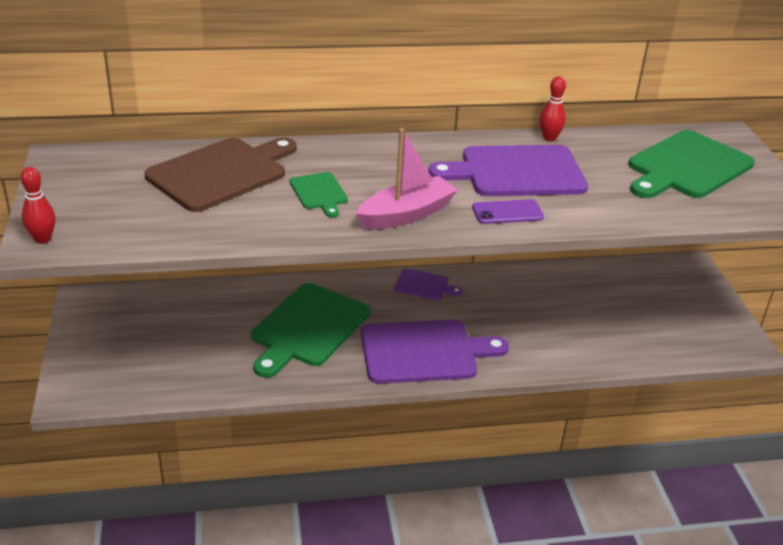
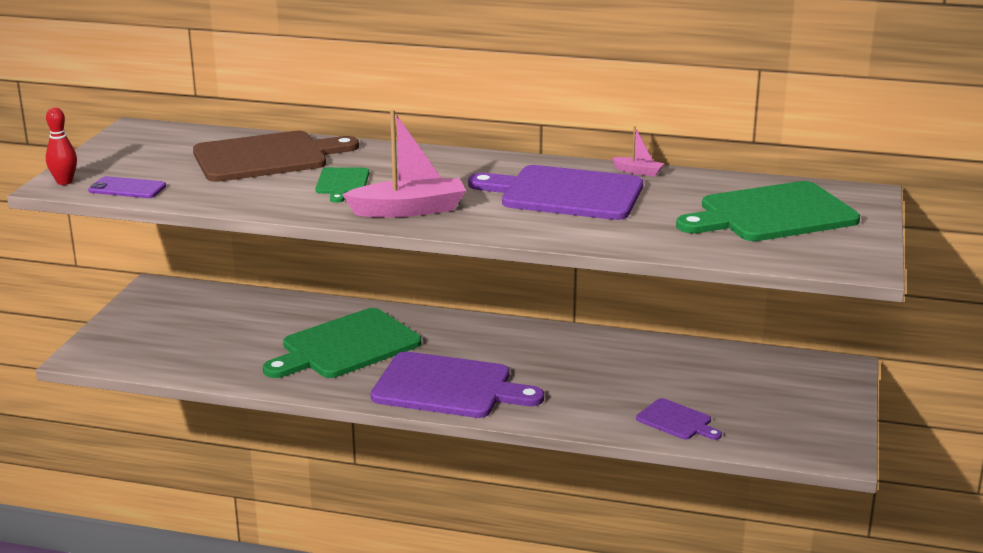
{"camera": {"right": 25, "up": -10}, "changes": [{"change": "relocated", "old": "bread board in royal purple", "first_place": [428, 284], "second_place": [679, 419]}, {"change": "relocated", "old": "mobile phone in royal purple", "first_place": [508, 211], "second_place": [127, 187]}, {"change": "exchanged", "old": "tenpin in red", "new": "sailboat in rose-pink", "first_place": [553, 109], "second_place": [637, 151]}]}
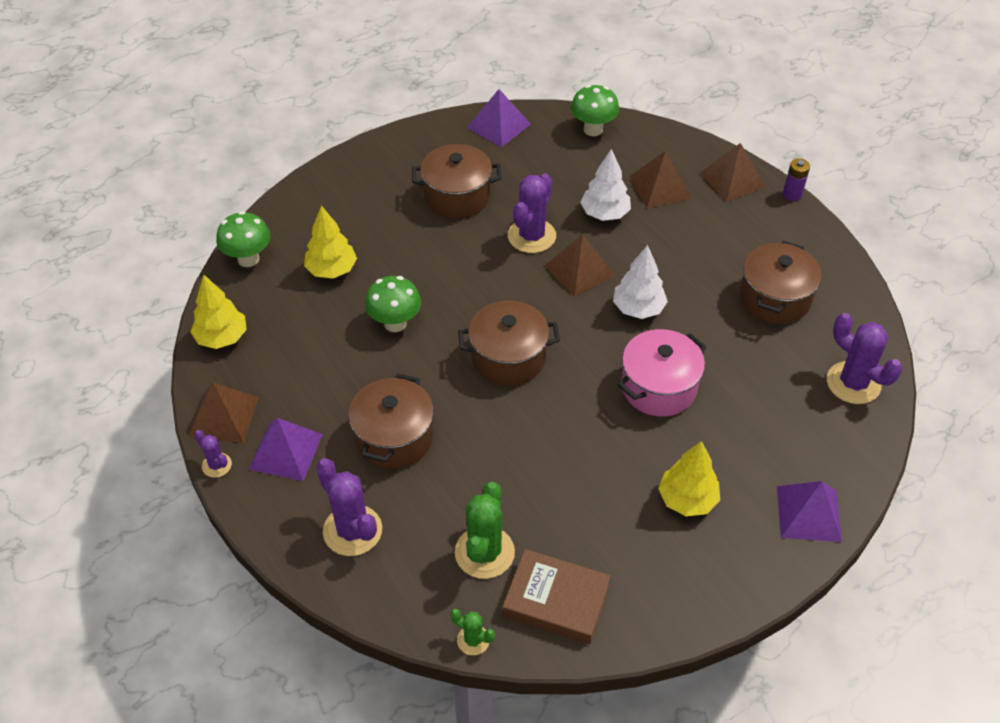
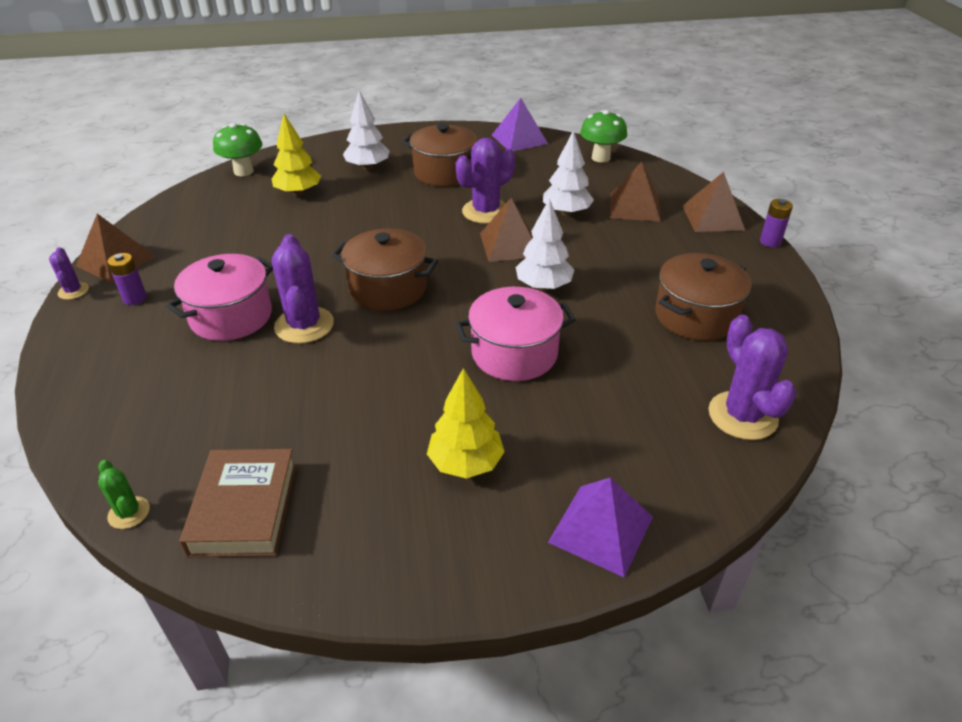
{"camera": {"right": 25, "up": -10}, "changes": [{"change": "missing", "old": "toy tree in golden", "first_place": [218, 312]}, {"change": "missing", "old": "toadstool in emerald", "first_place": [393, 304]}, {"change": "missing", "old": "saguaro cactus in emerald", "first_place": [485, 530]}, {"change": "appeared", "new": "toy tree in snow-white", "second_place": [366, 130]}, {"change": "relocated", "old": "saguaro cactus in royal purple", "first_place": [349, 507], "second_place": [303, 289]}, {"change": "exchanged", "old": "pyramid shape in royal purple", "new": "battery in royal purple", "first_place": [285, 449], "second_place": [127, 279]}, {"change": "colour", "old": "pot in dark brown", "new": "pot in rose-pink", "first_place": [391, 421], "second_place": [219, 297]}, {"change": "spun", "old": "hardcover in dark brown", "first_place": [557, 596], "second_place": [238, 503], "degrees": 45}]}
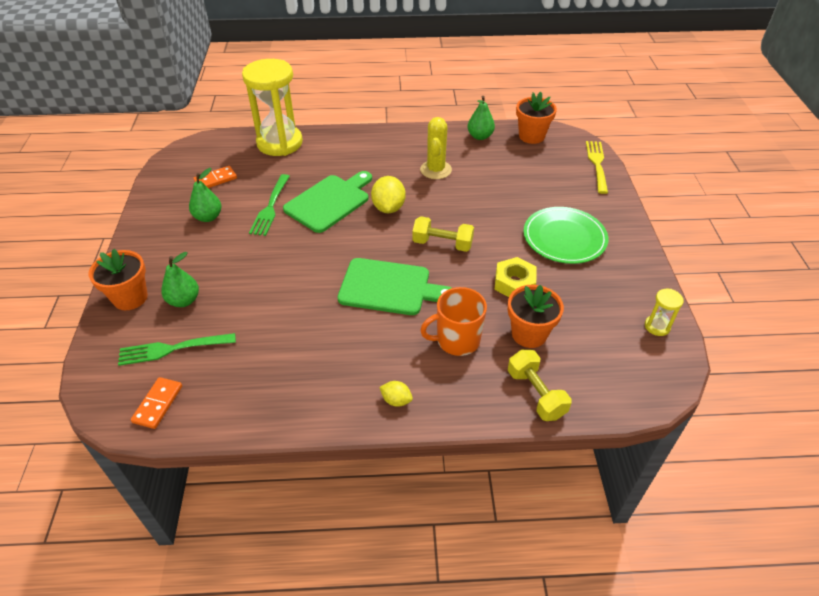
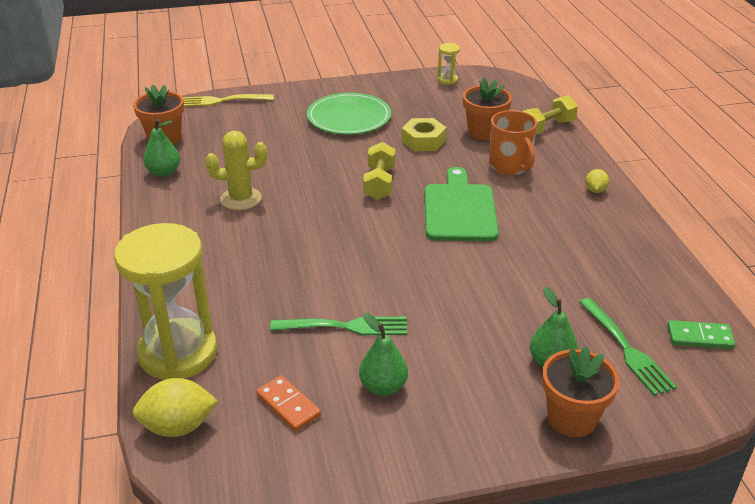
{"camera": {"right": -100, "up": -10}, "changes": [{"change": "missing", "old": "bread board in emerald", "first_place": [327, 202]}, {"change": "relocated", "old": "lemon in golden", "first_place": [388, 194], "second_place": [175, 407]}, {"change": "colour", "old": "domino piece in orange", "new": "domino piece in emerald", "first_place": [156, 403], "second_place": [701, 334]}]}
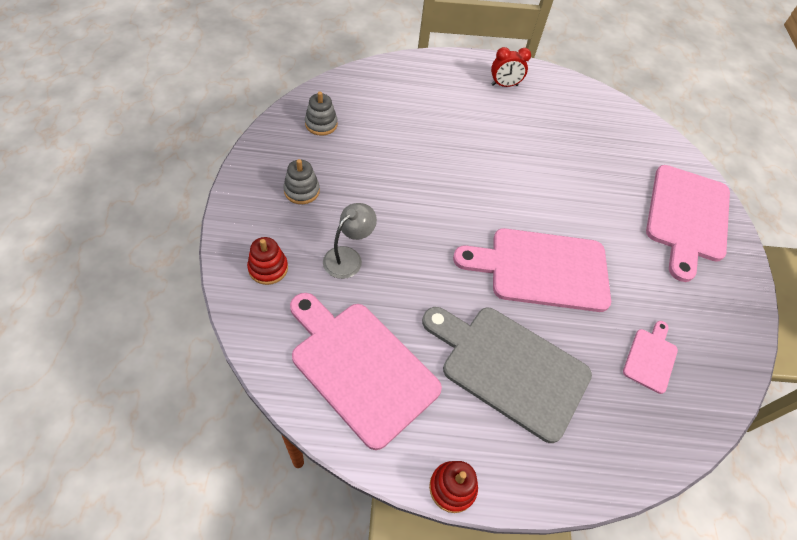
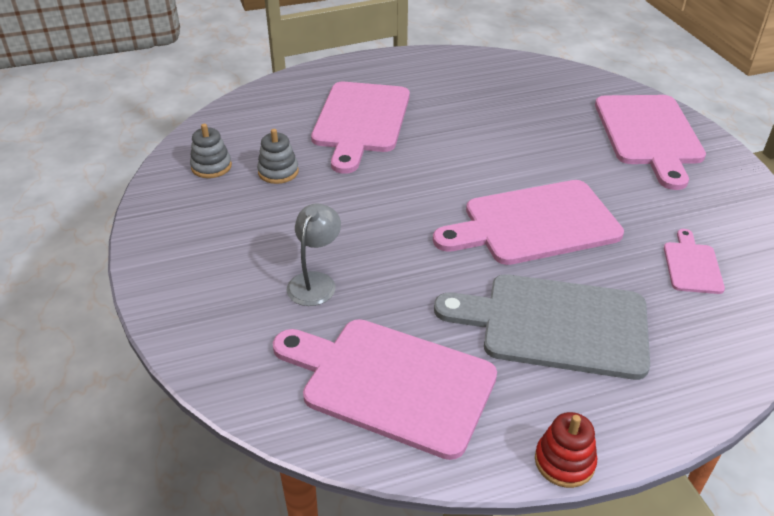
{"camera": {"right": -15, "up": -15}, "changes": [{"change": "missing", "old": "stacking toy in red", "first_place": [267, 261]}, {"change": "missing", "old": "bedside clock in red", "first_place": [511, 67]}, {"change": "appeared", "new": "bread board in rose-pink", "second_place": [360, 128]}, {"change": "relocated", "old": "stacking toy in grey", "first_place": [301, 181], "second_place": [278, 156]}]}
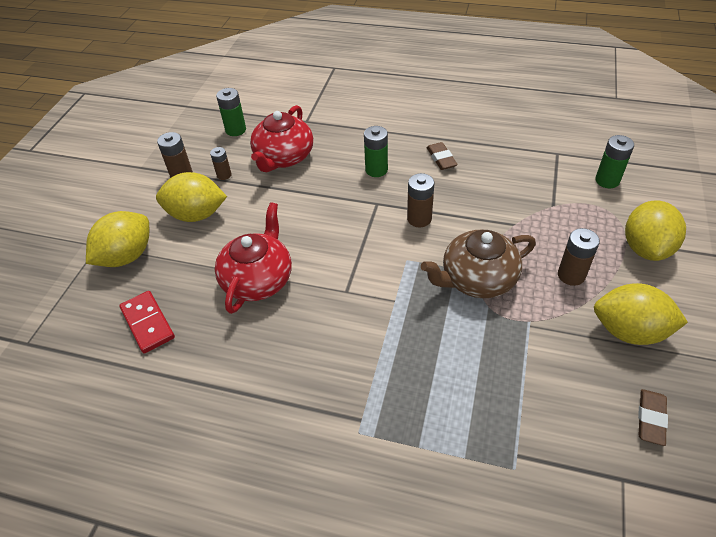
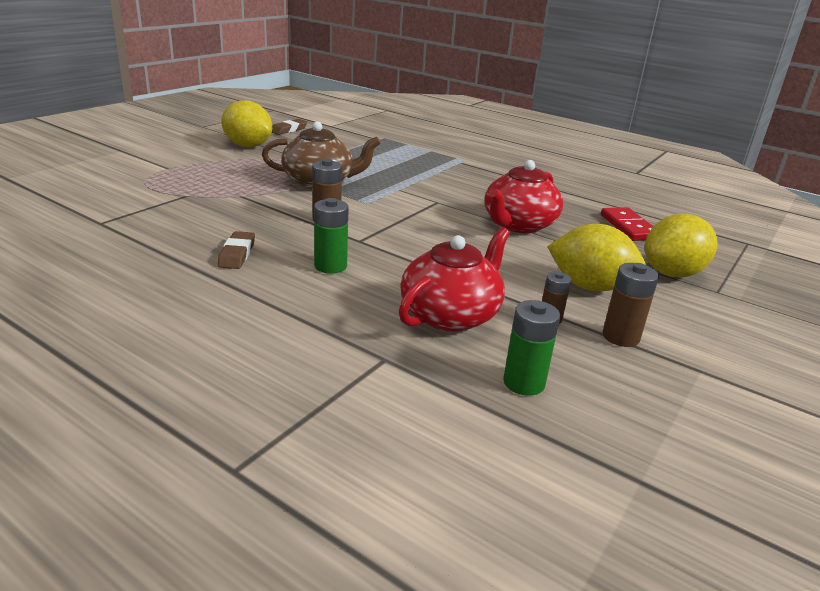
{"camera": {"right": -165, "up": -20}, "changes": [{"change": "missing", "old": "battery in dark brown", "first_place": [579, 257]}, {"change": "missing", "old": "battery in emerald", "first_place": [614, 161]}, {"change": "missing", "old": "lemon in golden", "first_place": [655, 230]}]}
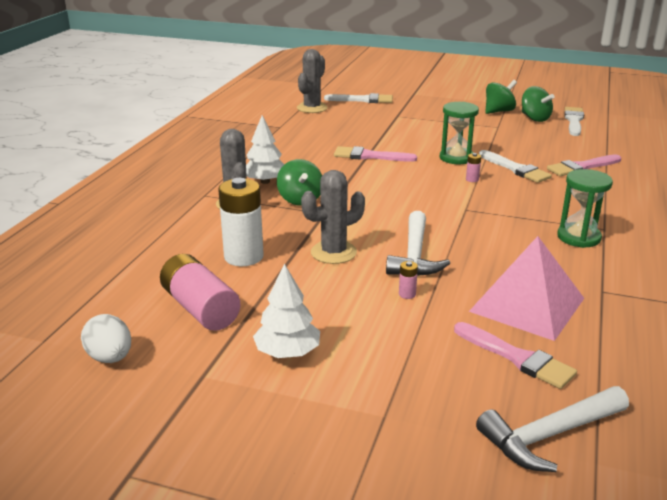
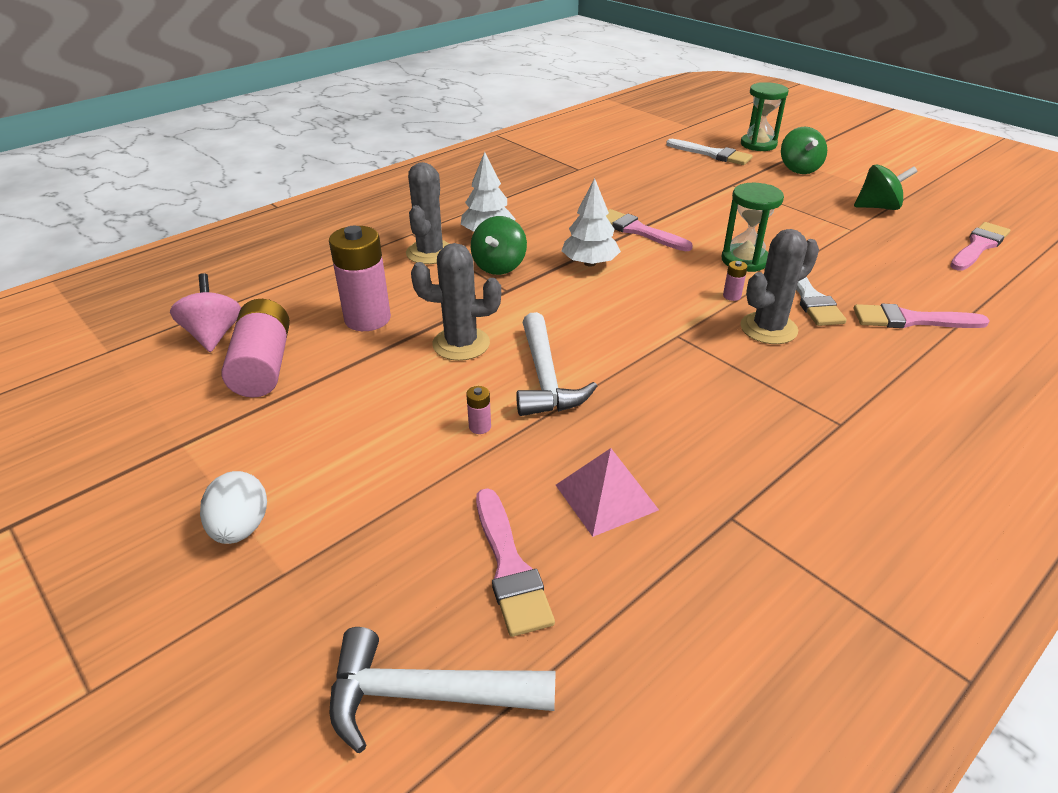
{"camera": {"right": 30, "up": 10}, "changes": [{"change": "appeared", "new": "toy top in rose-pink", "second_place": [205, 312]}, {"change": "relocated", "old": "egg in snow-white", "first_place": [106, 338], "second_place": [233, 507]}, {"change": "relocated", "old": "toy tree in snow-white", "first_place": [286, 311], "second_place": [591, 222]}, {"change": "relocated", "old": "saguaro cactus in grey", "first_place": [312, 81], "second_place": [779, 286]}, {"change": "relocated", "old": "toy top in emerald", "first_place": [538, 104], "second_place": [804, 150]}, {"change": "relocated", "old": "sandglass in emerald", "first_place": [585, 208], "second_place": [764, 116]}, {"change": "colour", "old": "battery in snow-white", "new": "battery in rose-pink", "first_place": [241, 222], "second_place": [360, 278]}, {"change": "colour", "old": "paint brush in snow-white", "new": "paint brush in rose-pink", "first_place": [574, 121], "second_place": [980, 246]}, {"change": "spun", "old": "claw hammer in snow-white", "first_place": [418, 243], "second_place": [556, 364], "degrees": -45}, {"change": "size", "old": "pyramid shape in rose-pink", "first_place": [526, 288], "second_place": [607, 492], "factor": 0.62}]}
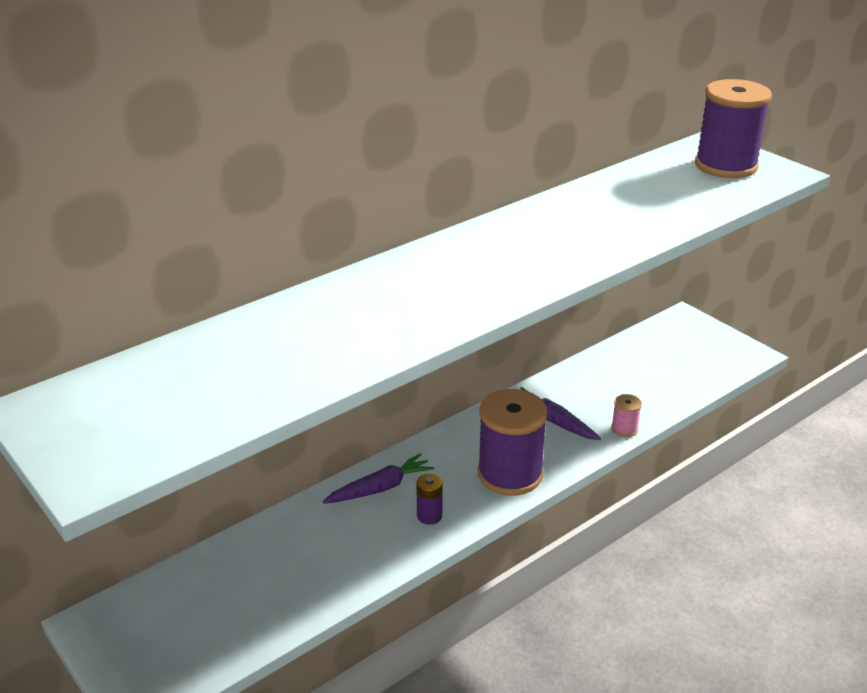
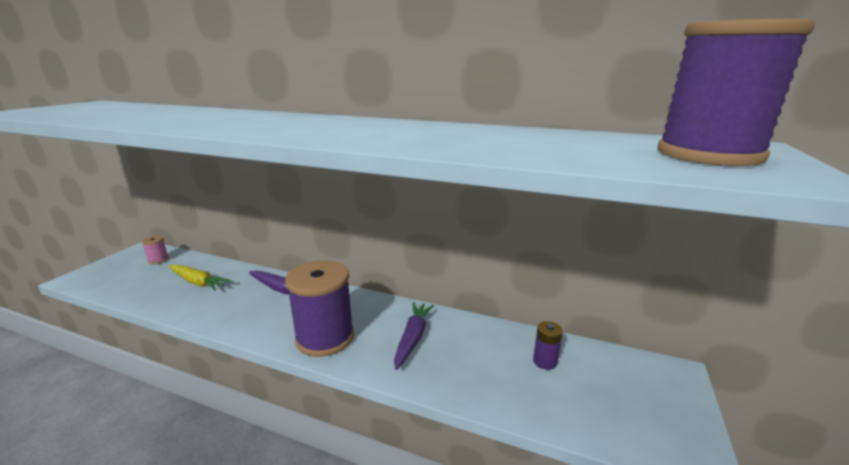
{"camera": {"right": 60, "up": -10}, "changes": [{"change": "appeared", "new": "carrot in golden", "second_place": [200, 277]}, {"change": "relocated", "old": "battery in royal purple", "first_place": [429, 499], "second_place": [548, 345]}, {"change": "relocated", "old": "spool in rose-pink", "first_place": [626, 415], "second_place": [155, 250]}]}
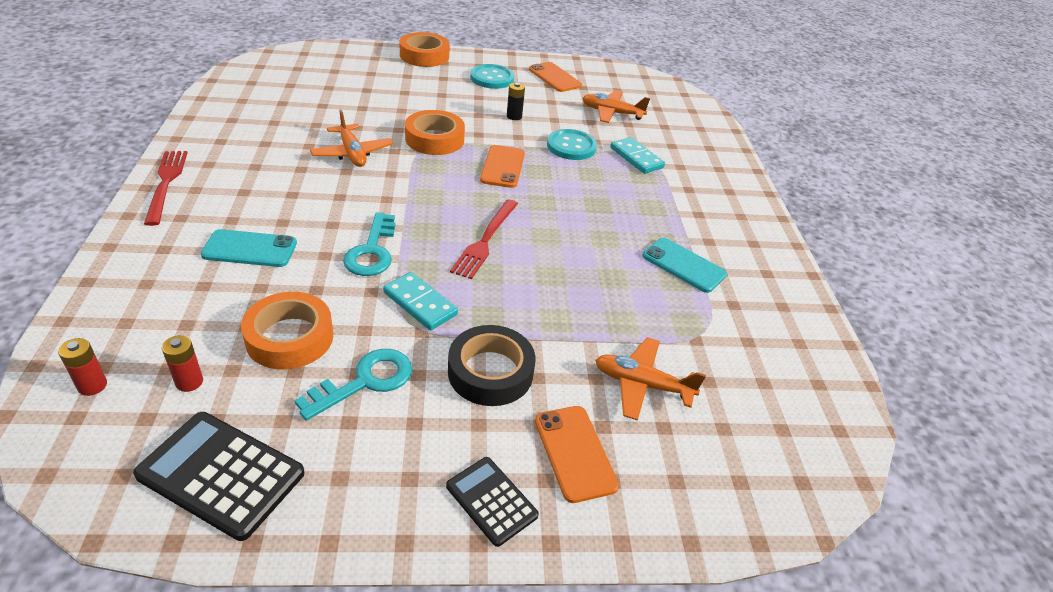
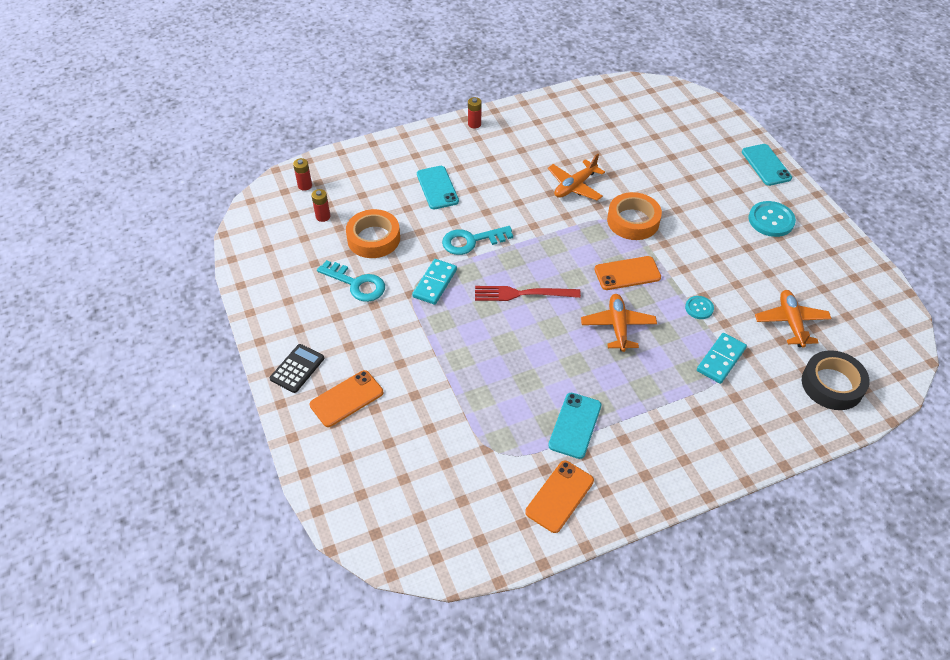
{"camera": {"right": 75, "up": 10}, "changes": [{"change": "missing", "old": "pocket calculator in ebony", "first_place": [219, 476]}, {"change": "missing", "old": "battery in ebony", "first_place": [516, 101]}, {"change": "relocated", "old": "tape in ebony", "first_place": [492, 365], "second_place": [836, 380]}, {"change": "relocated", "old": "mobile phone in orange", "first_place": [555, 77], "second_place": [559, 497]}, {"change": "relocated", "old": "aeroplane in orange", "first_place": [650, 379], "second_place": [619, 323]}, {"change": "exchanged", "old": "fork in red", "new": "battery in red", "first_place": [166, 188], "second_place": [474, 112]}, {"change": "exchanged", "old": "tape in orange", "new": "mobile phone in turquoise", "first_place": [424, 49], "second_place": [767, 165]}, {"change": "size", "old": "sewing button in turquoise", "first_place": [572, 144], "second_place": [699, 307], "factor": 0.57}]}
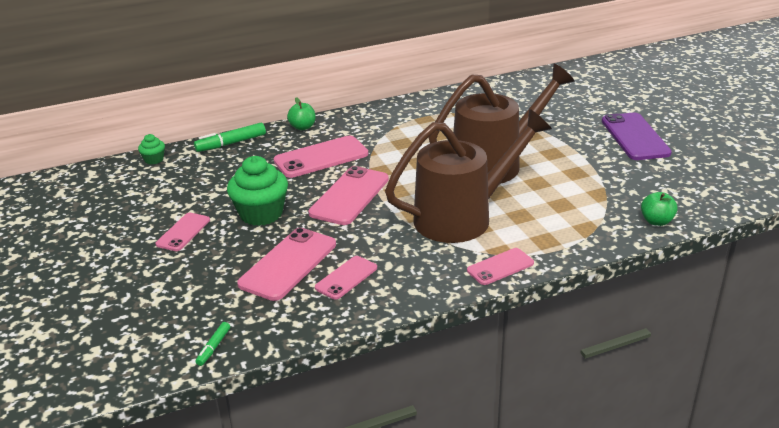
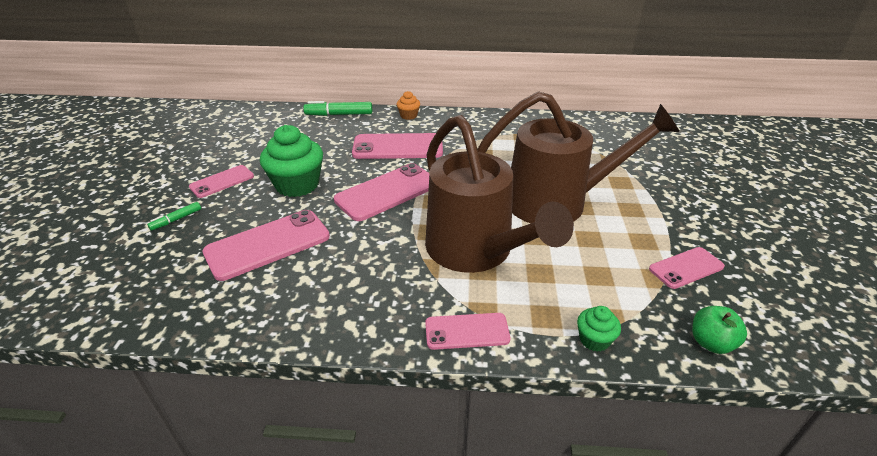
{"camera": {"right": 25, "up": 5}, "changes": [{"change": "missing", "old": "mobile phone in royal purple", "first_place": [637, 136]}, {"change": "relocated", "old": "cupcake in emerald", "first_place": [151, 149], "second_place": [599, 329]}, {"change": "relocated", "old": "marker in emerald", "first_place": [212, 344], "second_place": [174, 216]}, {"change": "relocated", "old": "mobile phone in rose-pink", "first_place": [346, 278], "second_place": [687, 268]}, {"change": "exchanged", "old": "apple in emerald", "new": "cupcake in orange", "first_place": [301, 113], "second_place": [408, 105]}, {"change": "spun", "old": "sprinkling can in dark brown", "first_place": [468, 176], "second_place": [499, 194], "degrees": 60}]}
